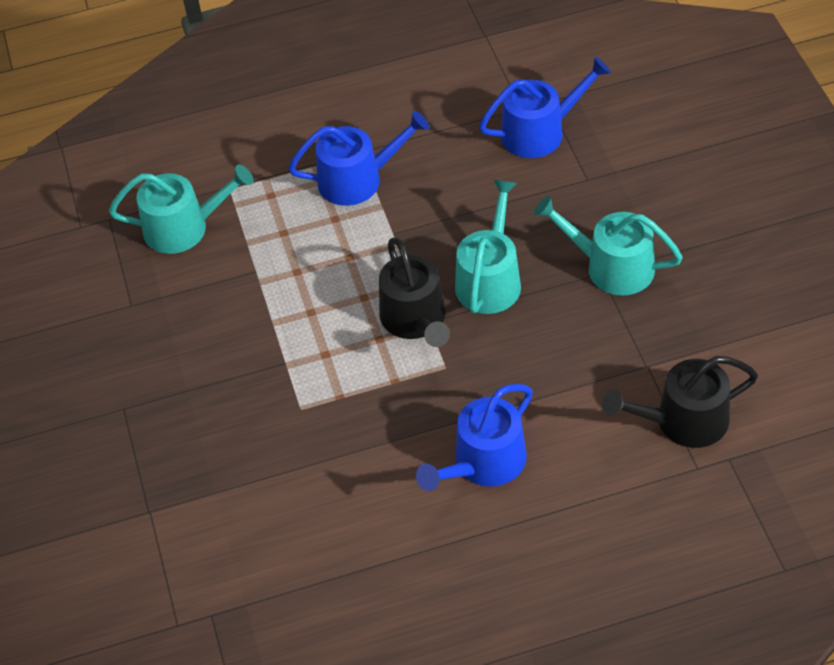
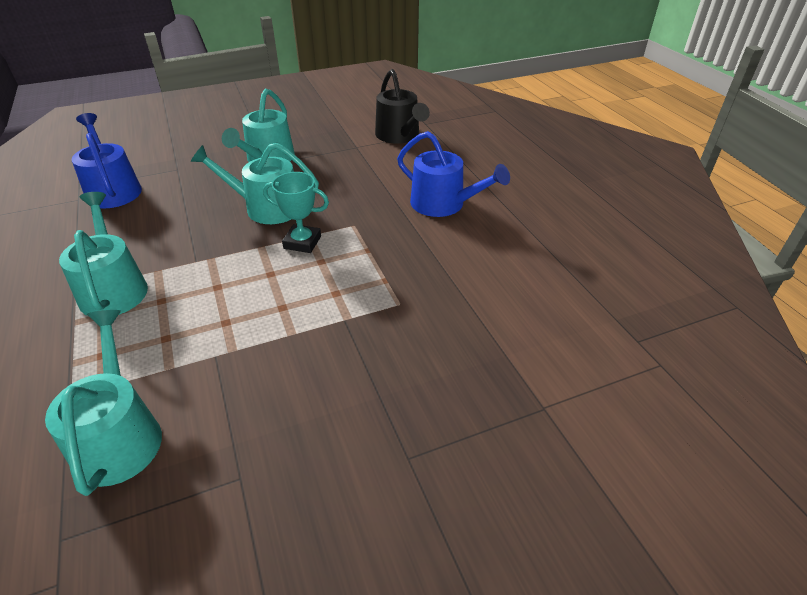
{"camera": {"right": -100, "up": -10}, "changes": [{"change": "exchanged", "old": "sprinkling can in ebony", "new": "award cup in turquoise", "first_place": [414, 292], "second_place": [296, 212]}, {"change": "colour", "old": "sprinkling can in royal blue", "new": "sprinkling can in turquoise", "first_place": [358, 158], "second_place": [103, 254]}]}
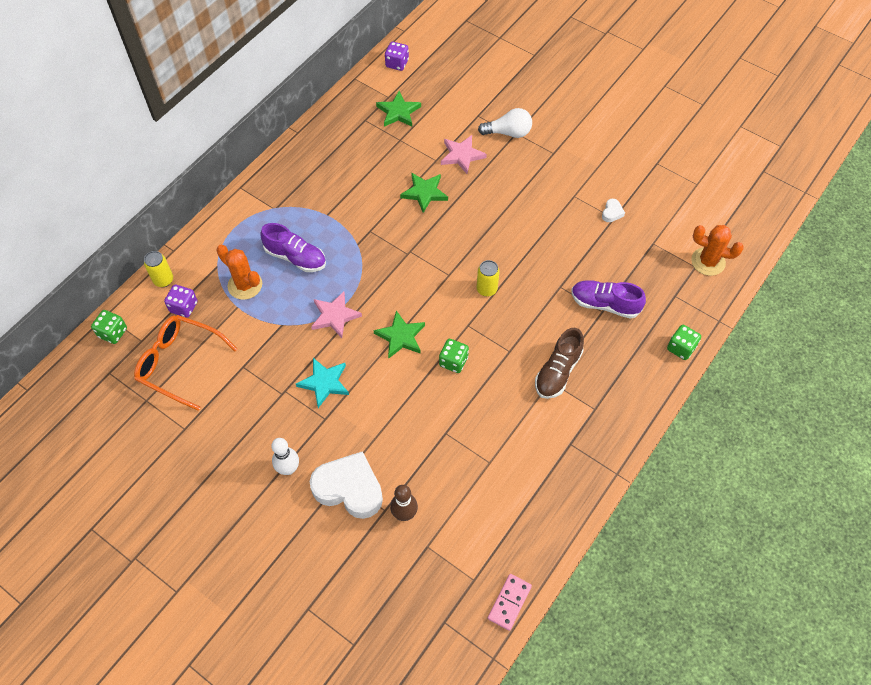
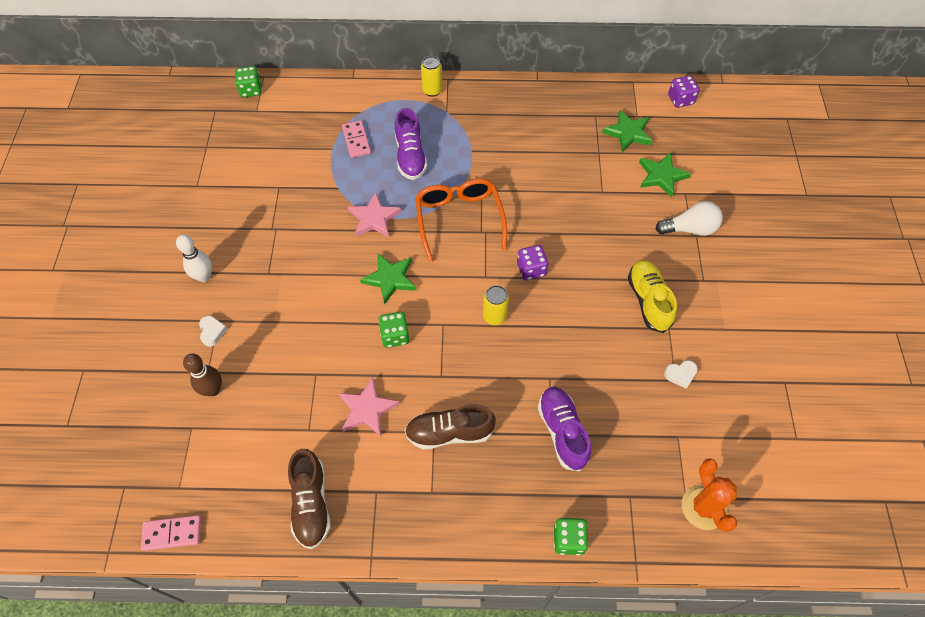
{"camera": {"right": 55, "up": 0}, "changes": [{"change": "missing", "old": "star shape in turquoise", "first_place": [322, 383]}, {"change": "appeared", "new": "sneaker in dark brown", "second_place": [309, 499]}, {"change": "appeared", "new": "sneaker in golden", "second_place": [652, 296]}, {"change": "relocated", "old": "spectacles in orange", "first_place": [185, 363], "second_place": [461, 220]}, {"change": "relocated", "old": "can in golden", "first_place": [158, 269], "second_place": [431, 76]}, {"change": "relocated", "old": "dice in royal purple", "first_place": [180, 301], "second_place": [532, 262]}, {"change": "relocated", "old": "star shape in emerald", "first_place": [424, 193], "second_place": [665, 174]}, {"change": "relocated", "old": "star shape in rose-pink", "first_place": [464, 154], "second_place": [368, 407]}, {"change": "exchanged", "old": "saguaro cactus in orange", "new": "domino piece in rose-pink", "first_place": [239, 272], "second_place": [356, 139]}, {"change": "spun", "old": "lightbulb in snow-white", "first_place": [505, 123], "second_place": [689, 218], "degrees": -60}, {"change": "size", "old": "heart shape in snow-white", "first_place": [346, 485], "second_place": [213, 331], "factor": 0.41}]}
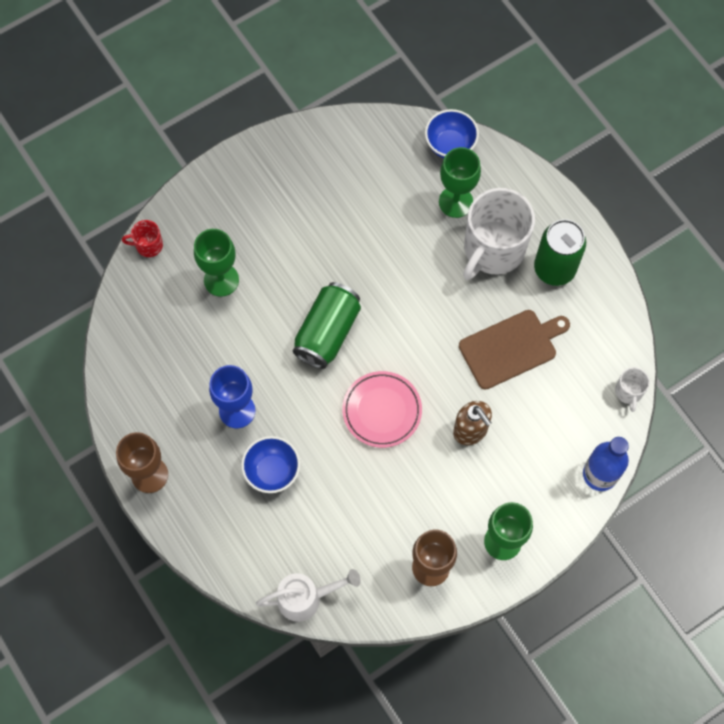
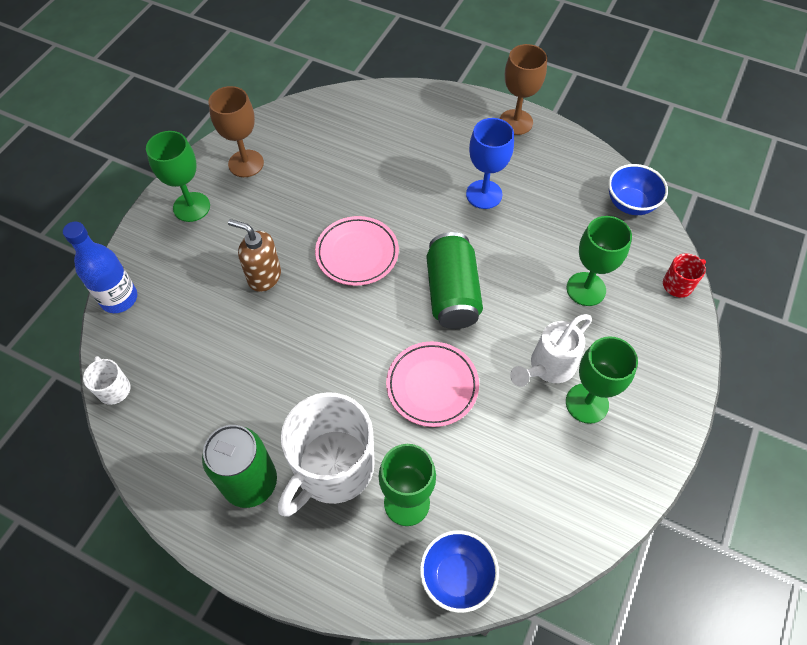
{"camera": {"right": 150, "up": -10}, "changes": [{"change": "missing", "old": "bread board in dark brown", "first_place": [514, 350]}, {"change": "appeared", "new": "plate in rose-pink", "second_place": [432, 384]}, {"change": "appeared", "new": "chalice in emerald", "second_place": [602, 380]}, {"change": "relocated", "old": "serving bowl in royal blue", "first_place": [270, 464], "second_place": [638, 189]}, {"change": "relocated", "old": "sprinkling can in snow-white", "first_place": [308, 595], "second_place": [551, 350]}, {"change": "spun", "old": "mug in snow-white", "first_place": [499, 234], "second_place": [326, 454], "degrees": -150}]}
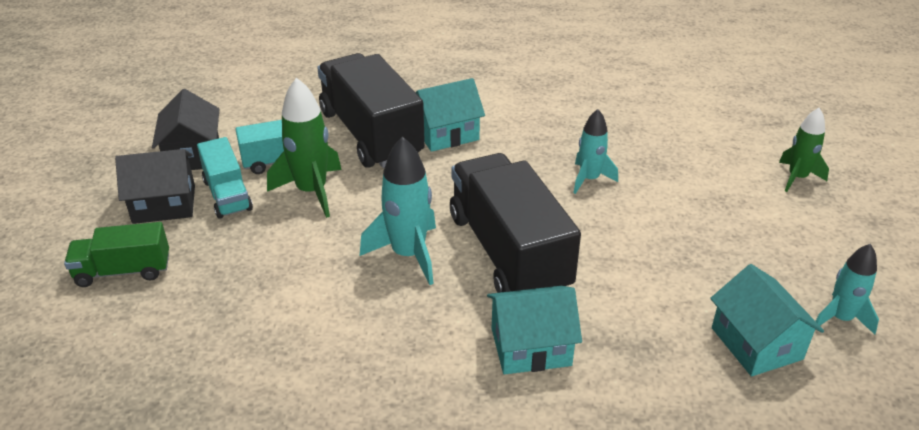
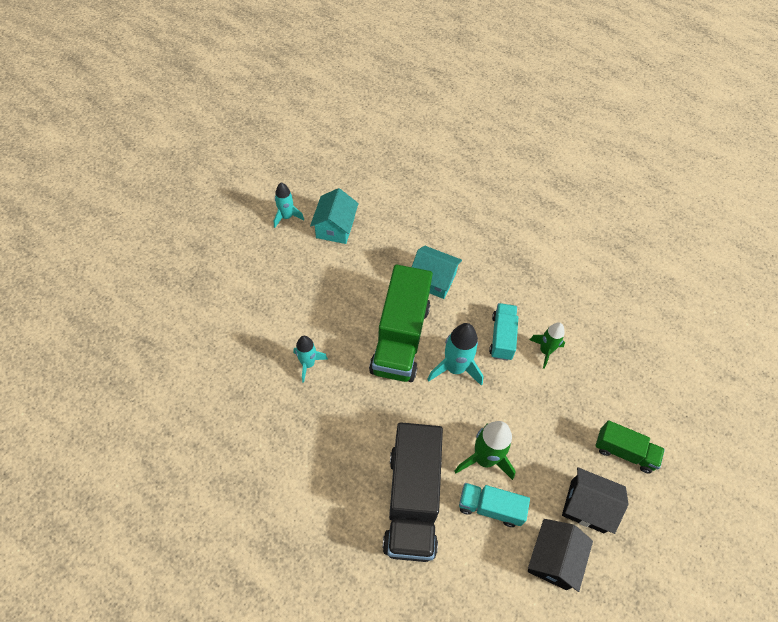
{"camera": {"right": -150, "up": 20}, "changes": [{"change": "missing", "old": "toy house in turquoise", "first_place": [450, 115]}, {"change": "relocated", "old": "lorry in turquoise", "first_place": [225, 178], "second_place": [503, 332]}, {"change": "relocated", "old": "spaceship in emerald", "first_place": [804, 150], "second_place": [547, 345]}, {"change": "colour", "old": "lorry in ebony", "new": "lorry in emerald", "first_place": [515, 223], "second_place": [401, 323]}]}
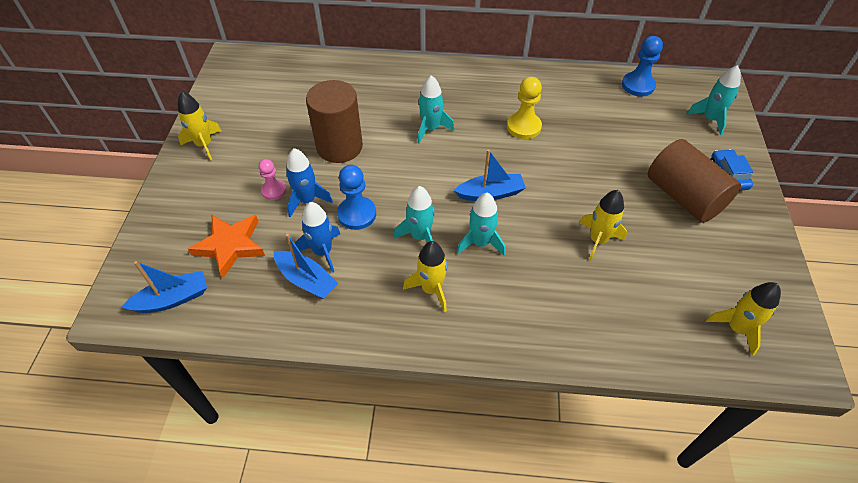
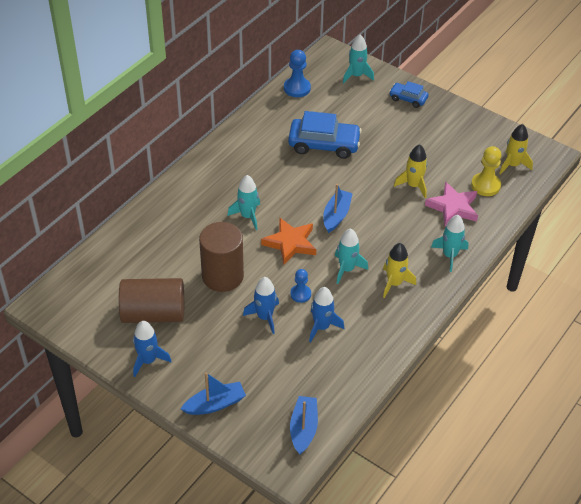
{"camera": {"right": -60, "up": -5}, "changes": [{"change": "missing", "old": "pawn in rose-pink", "first_place": [272, 179]}, {"change": "appeared", "new": "car in royal blue", "second_place": [325, 135]}, {"change": "appeared", "new": "star shape in rose-pink", "second_place": [451, 204]}, {"change": "relocated", "old": "star shape in orange", "first_place": [226, 246], "second_place": [288, 241]}, {"change": "relocated", "old": "sailboat in royal blue", "first_place": [306, 266], "second_place": [213, 393]}, {"change": "relocated", "old": "spaceship in turquoise", "first_place": [481, 224], "second_place": [449, 243]}, {"change": "relocated", "old": "pawn in golden", "first_place": [524, 108], "second_place": [486, 171]}, {"change": "relocated", "old": "cylinder in dark brown", "first_place": [694, 181], "second_place": [151, 300]}, {"change": "colour", "old": "spaceship in golden", "new": "spaceship in royal blue", "first_place": [200, 126], "second_place": [152, 349]}, {"change": "size", "old": "pawn in royal blue", "first_place": [356, 197], "second_place": [300, 286], "factor": 0.65}]}
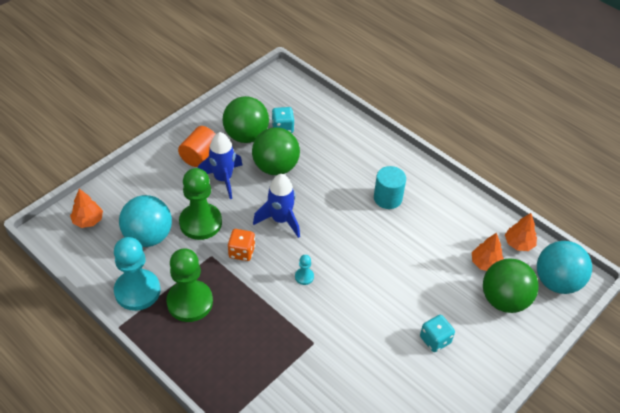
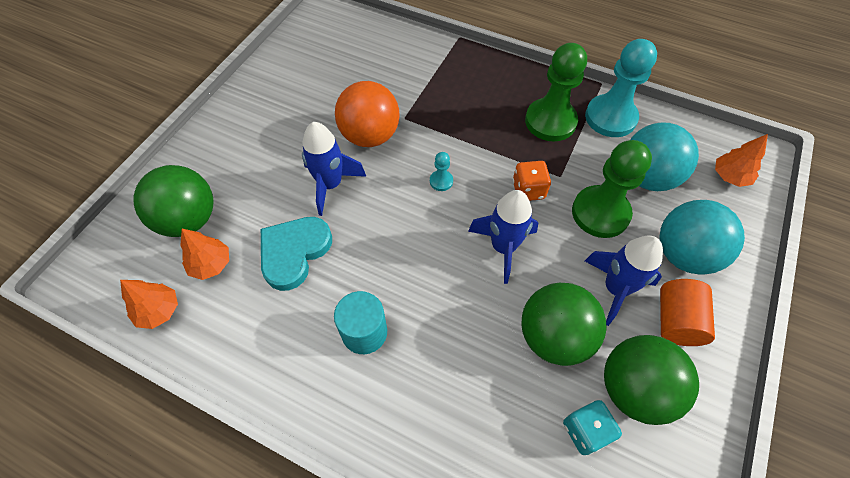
{"camera": {"right": 165, "up": 10}, "changes": [{"change": "missing", "old": "dice in turquoise", "first_place": [437, 333]}, {"change": "appeared", "new": "heart shape in turquoise", "second_place": [296, 254]}, {"change": "appeared", "new": "spaceship in royal blue", "second_place": [334, 169]}, {"change": "appeared", "new": "ball in orange", "second_place": [367, 114]}, {"change": "relocated", "old": "ball in turquoise", "first_place": [564, 267], "second_place": [702, 237]}]}
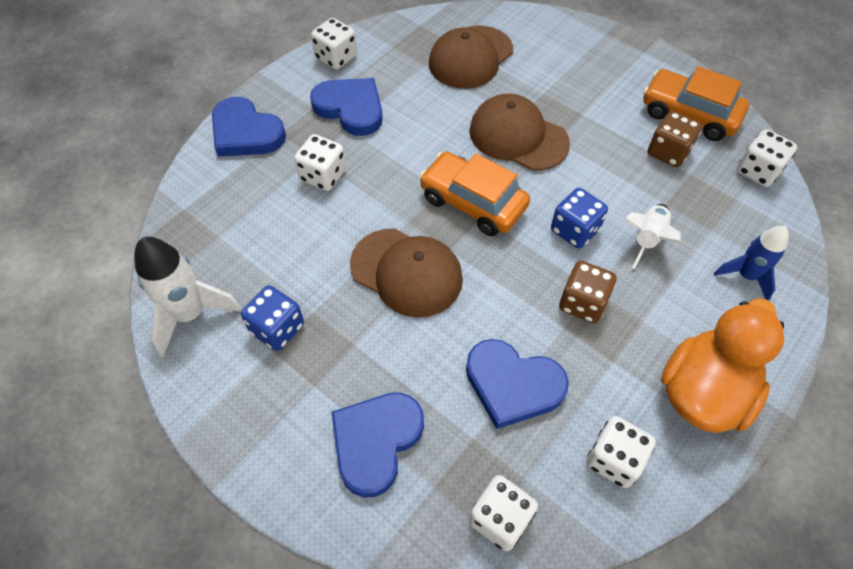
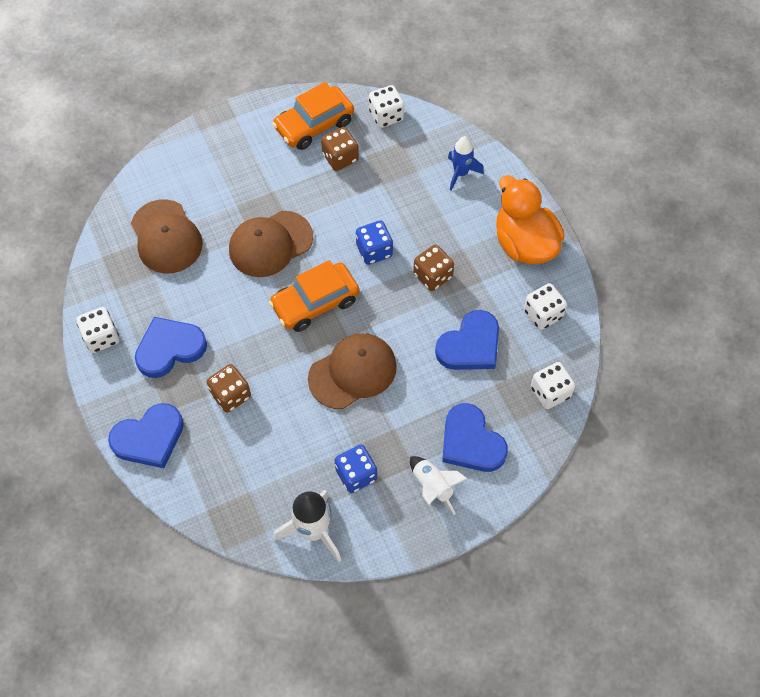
{"camera": {"right": -65, "up": 5}, "changes": [{"change": "relocated", "old": "spaceship in snow-white", "first_place": [652, 236], "second_place": [439, 485]}, {"change": "colour", "old": "dice in snow-white", "new": "dice in dark brown", "first_place": [320, 162], "second_place": [228, 388]}]}
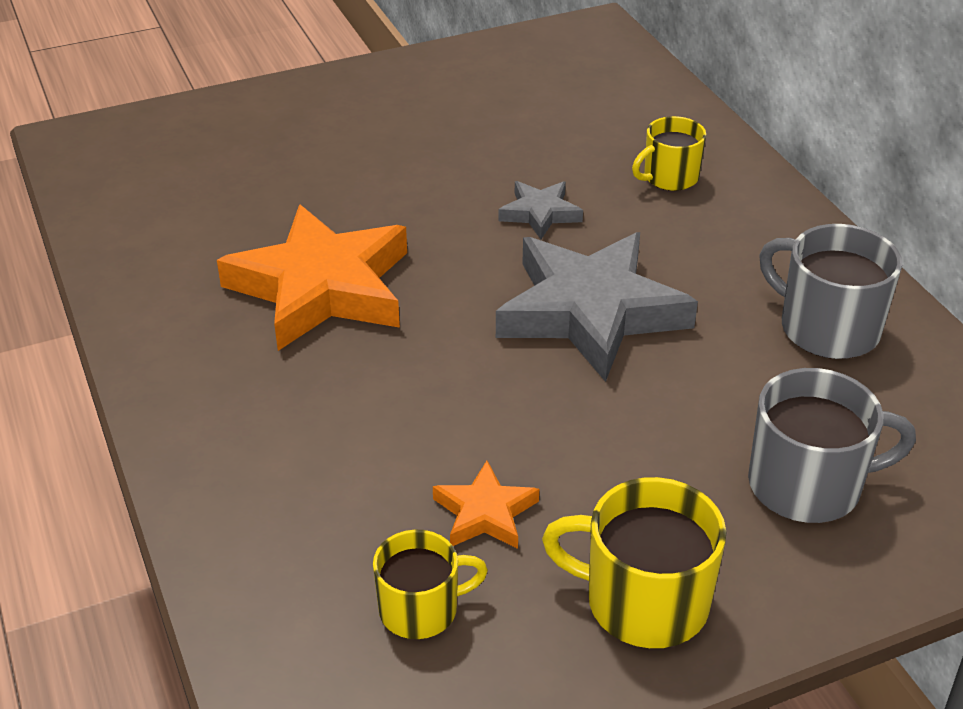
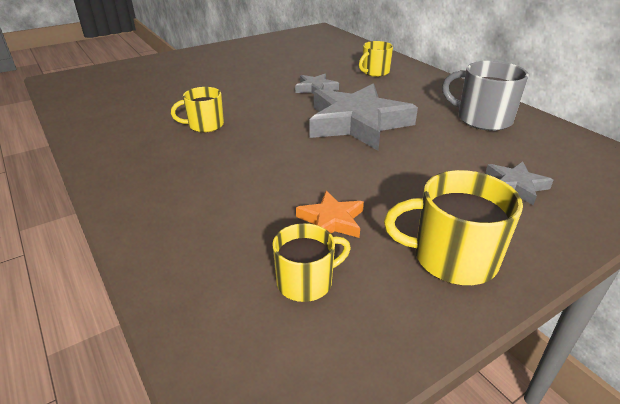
{"camera": {"right": -10, "up": -5}, "changes": [{"change": "exchanged", "old": "star shape in orange", "new": "mug in golden", "first_place": [312, 277], "second_place": [197, 110]}, {"change": "exchanged", "old": "mug in grey", "new": "star shape in grey", "first_place": [832, 445], "second_place": [519, 183]}]}
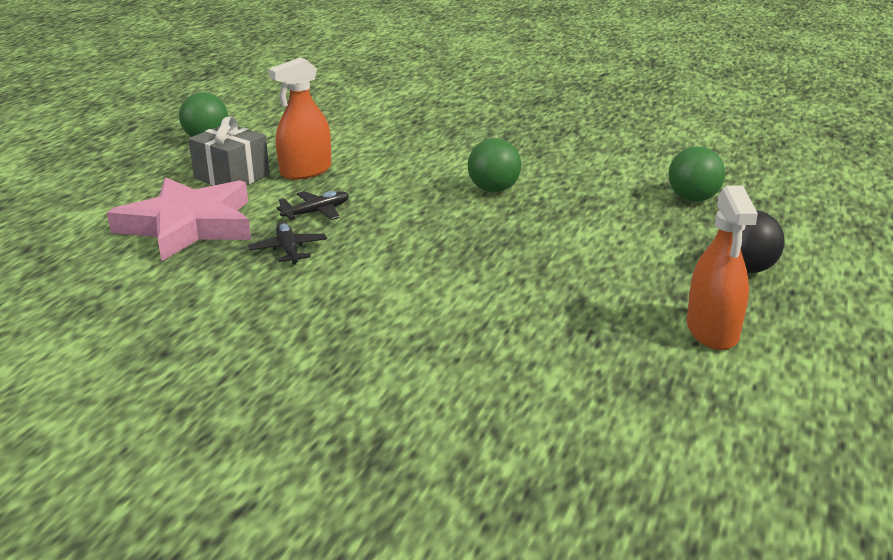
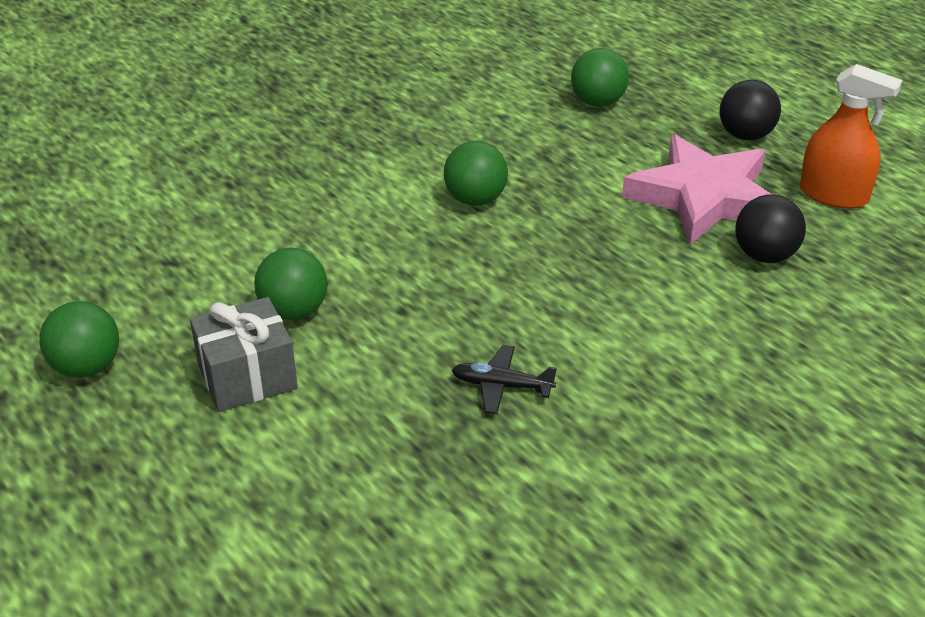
{"camera": {"right": -60, "up": 10}, "changes": [{"change": "missing", "old": "aeroplane in ebony", "first_place": [313, 205]}, {"change": "appeared", "new": "ball in ebony", "second_place": [770, 229]}, {"change": "relocated", "old": "star shape in rose-pink", "first_place": [179, 219], "second_place": [697, 189]}, {"change": "exchanged", "old": "spray bottle in orange", "new": "ball in emerald", "first_place": [299, 118], "second_place": [291, 284]}]}
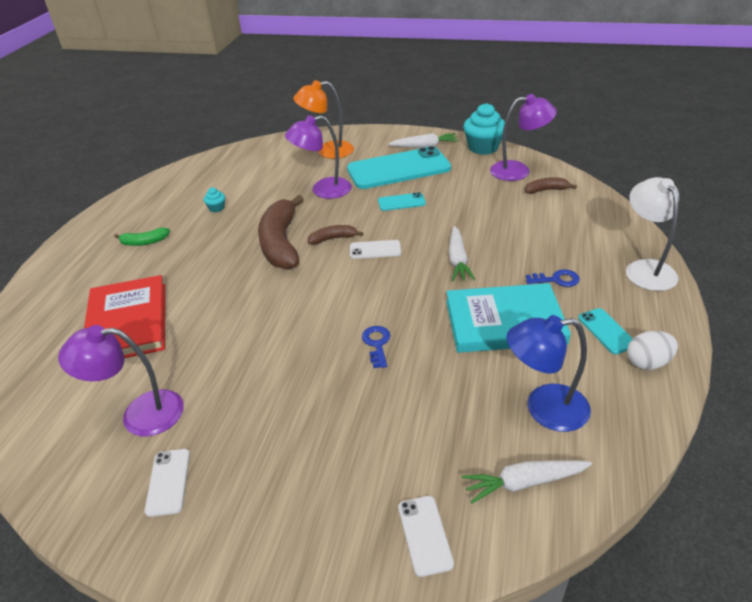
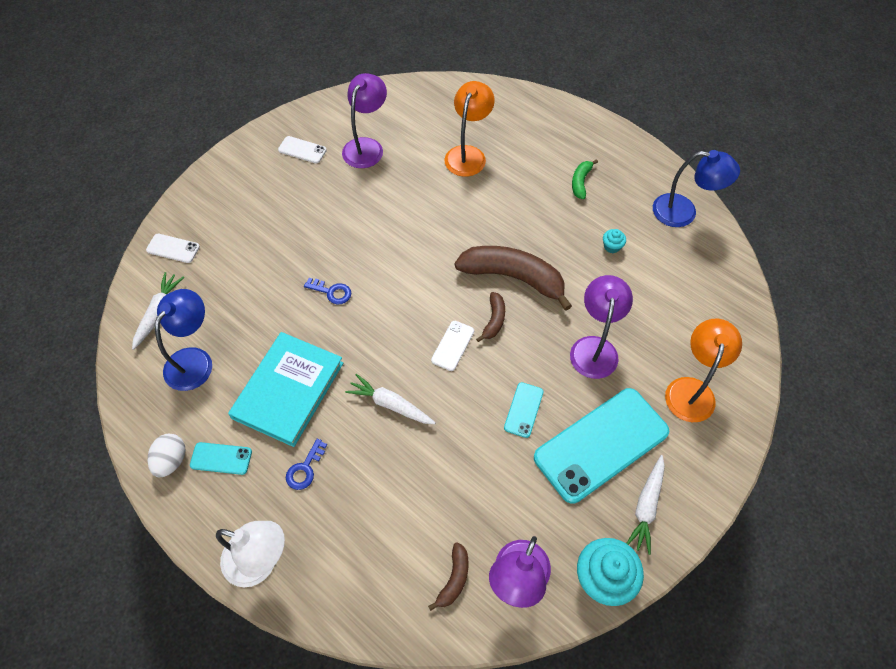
{"camera": {"right": 115, "up": 20}, "changes": [{"change": "appeared", "new": "desk lamp in royal blue", "second_place": [696, 188]}, {"change": "exchanged", "old": "hardcover in red", "new": "desk lamp in orange", "first_place": [124, 316], "second_place": [470, 129]}, {"change": "spun", "old": "mobile phone in turquoise", "first_place": [399, 167], "second_place": [601, 446], "degrees": 45}]}
